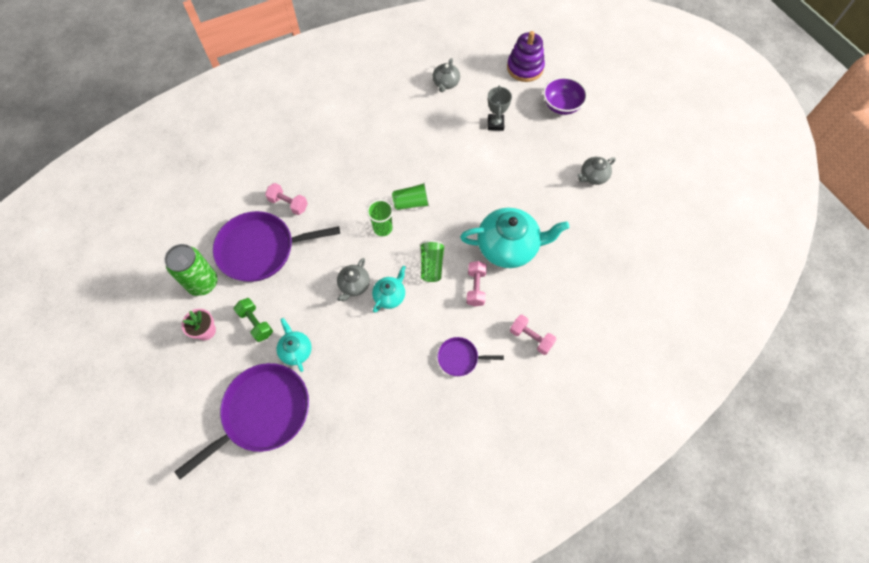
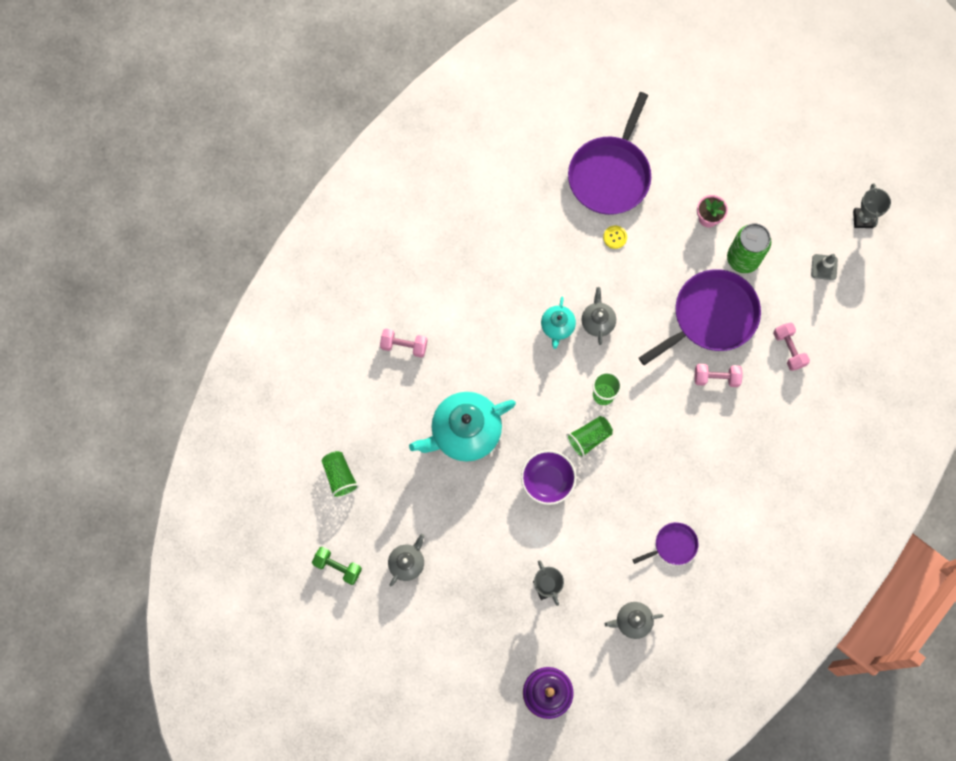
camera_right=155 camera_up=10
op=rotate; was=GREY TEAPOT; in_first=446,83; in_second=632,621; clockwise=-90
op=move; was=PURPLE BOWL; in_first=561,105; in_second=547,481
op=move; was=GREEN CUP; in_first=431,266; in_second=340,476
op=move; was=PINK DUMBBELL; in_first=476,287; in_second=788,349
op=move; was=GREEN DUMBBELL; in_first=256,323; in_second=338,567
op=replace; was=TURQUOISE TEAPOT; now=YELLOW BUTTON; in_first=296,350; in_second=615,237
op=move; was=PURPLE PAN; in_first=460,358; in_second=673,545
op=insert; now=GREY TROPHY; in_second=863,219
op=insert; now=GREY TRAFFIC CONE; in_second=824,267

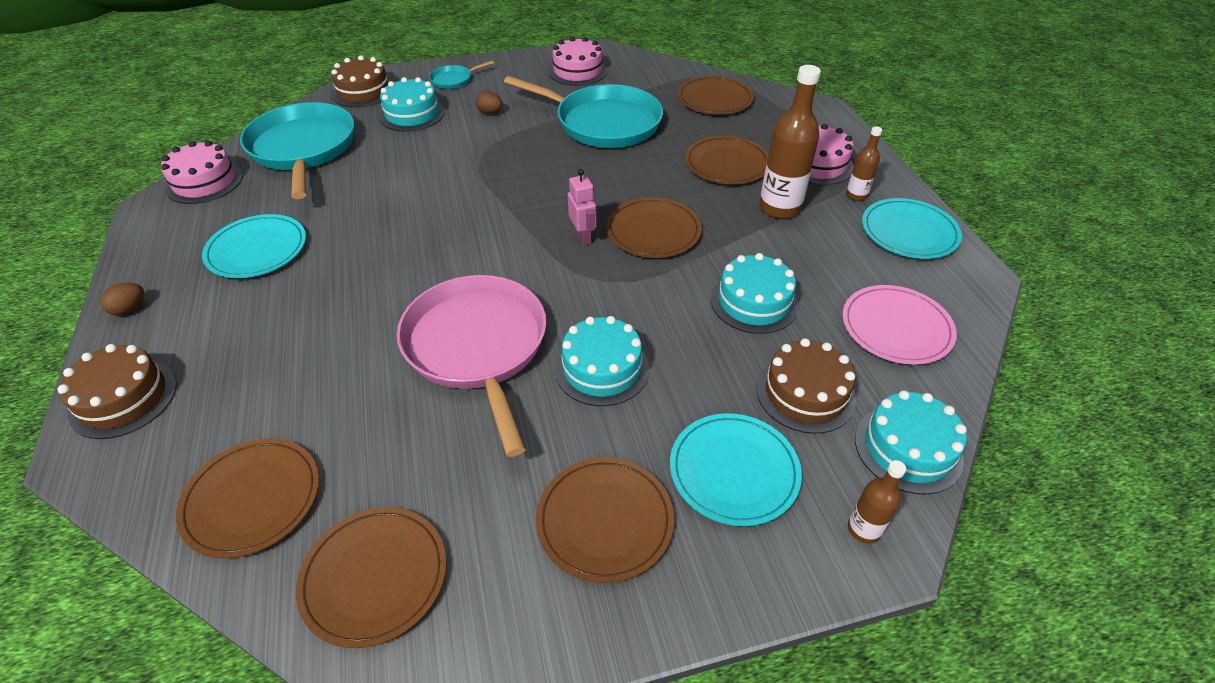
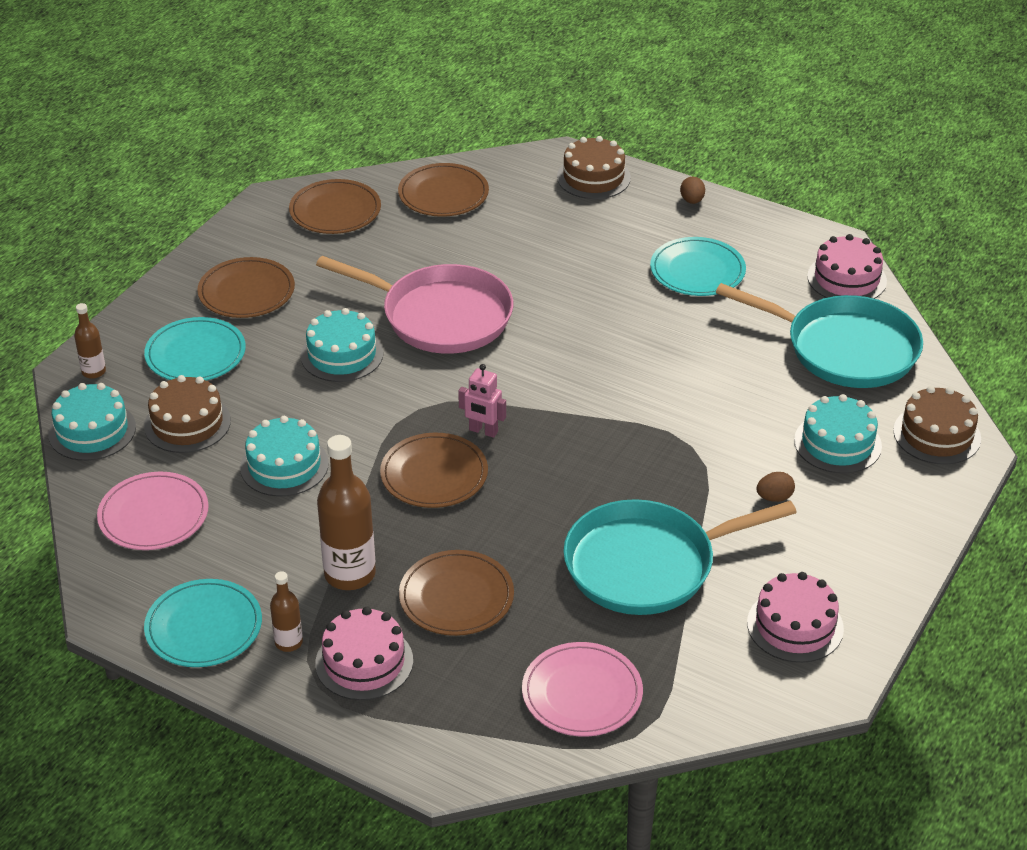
camera_right=135 camera_up=-5
op=delete; was=TURQUOISE PAN; in_first=453,80
op=recolor; was=BROWN PLATE; now=PINK PLATE; in_first=714,99; in_second=582,693

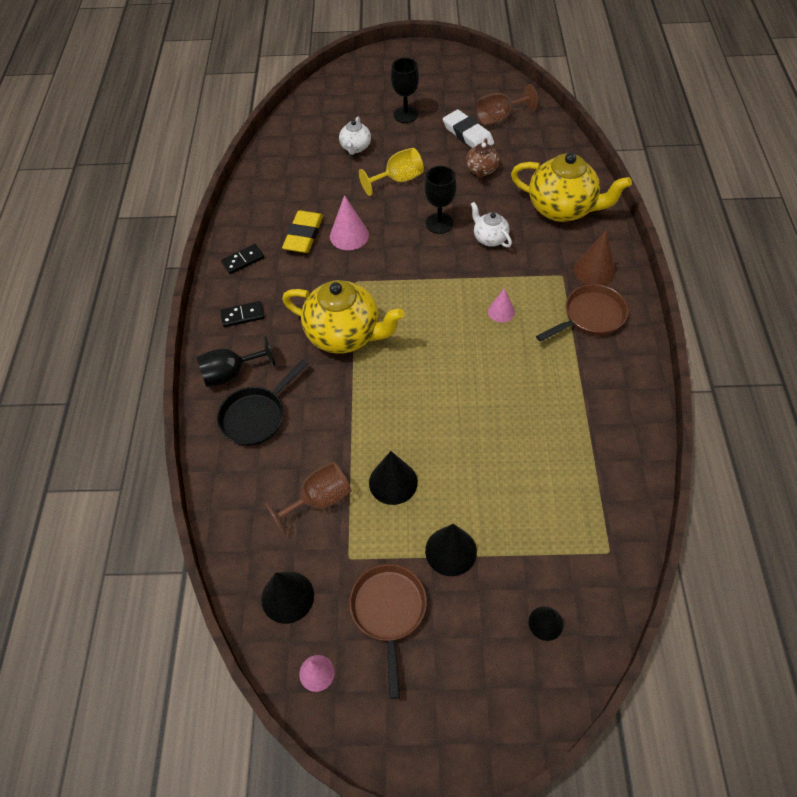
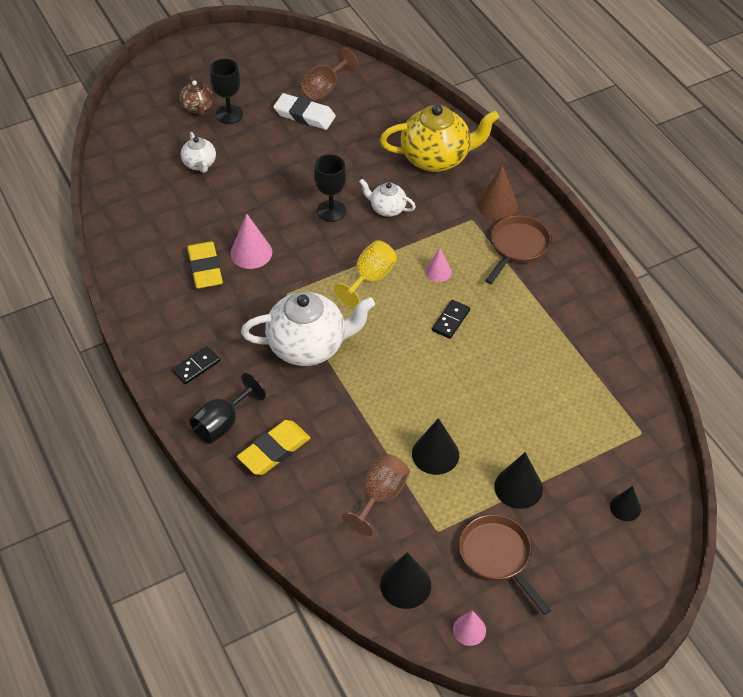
camera_right=-30 camera_up=-5
op=move; was=BROWN TEAPOT; in_first=481,170; in_second=198,107
op=move; was=YELLOW GOBLET; in_first=398,180; in_second=370,278
op=move; was=BLACK DOMINO; in_first=243,260; in_second=451,320
op=recolor; was=YELLOW TEAPOT; now=WHITE TEAPOT; in_first=345,335; in_second=309,346
op=replace; was=BLACK PAN; now=YELLOW ERASER; in_first=256,416; in_second=274,450

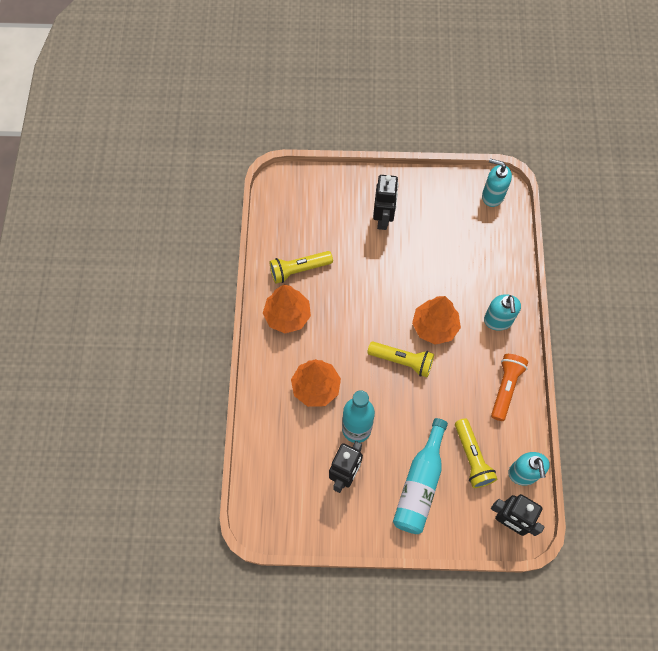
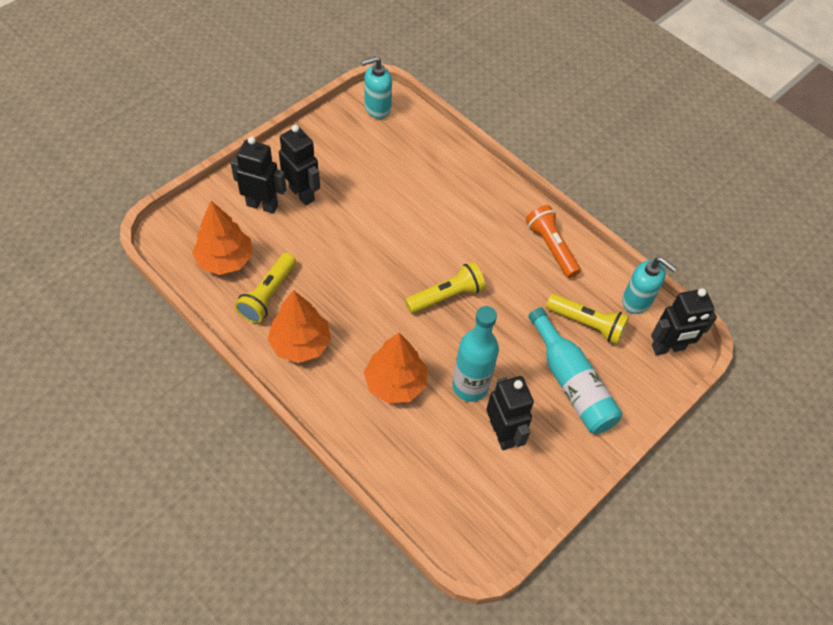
camera_right=-50 camera_up=-10
op=delete; was=TURQUOISE SOAP DISPENSER; in_first=498,320
op=move; was=ORANGE TREE; in_first=434,326; in_second=225,260
op=insert; now=BLACK ROBOT; in_second=262,205

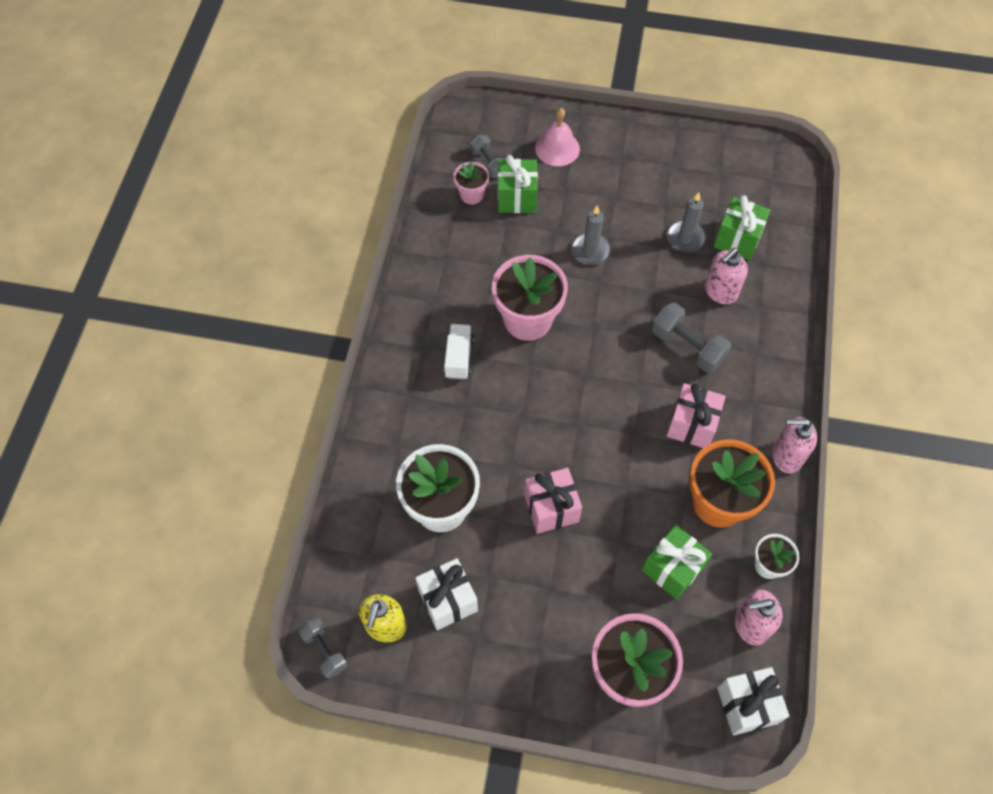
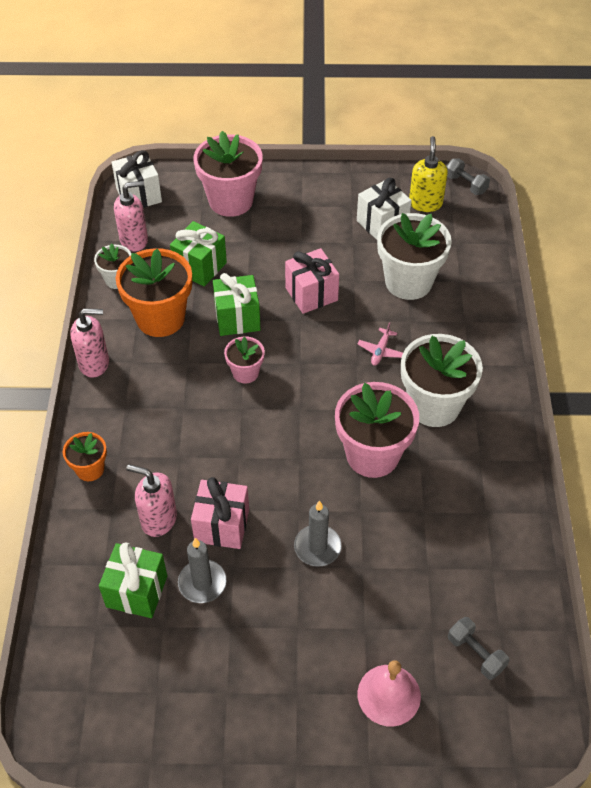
camera_right=170 camera_up=-10
op=move; was=GREEN GIFT; in_first=517,198; in_second=237,318
op=move; was=PINK FLOWER POT; in_first=472,195; in_second=245,373
op=rotate; was=PINK SOAP DISPENSER; in_first=720,292; in_second=158,519; clockwise=-105
op=delete; was=GREY DUMBBELL; in_first=687,346
op=replace; was=WHITE TRUCK; now=WHITE FLOWER POT; in_first=459,358; in_second=434,406
op=move; was=PINK GIFT; in_first=692,425; in_second=222,526
op=insert; now=PINK PLANE; in_second=380,351
op=insert; now=ORANGE FLOWER POT; in_second=90,469

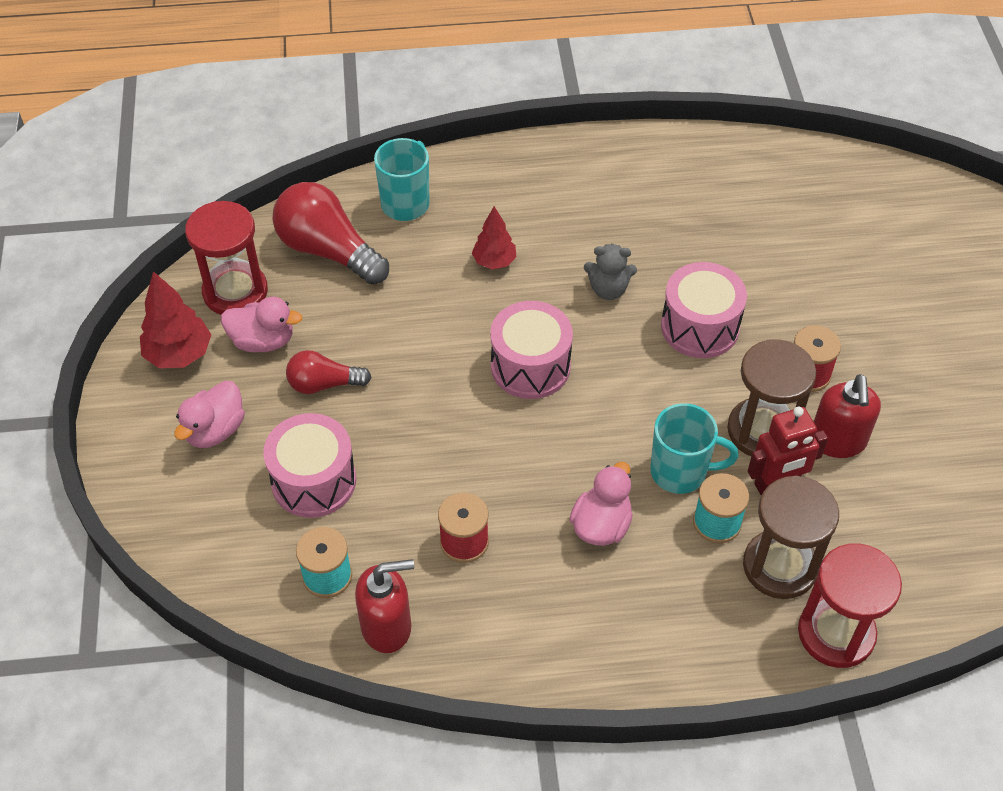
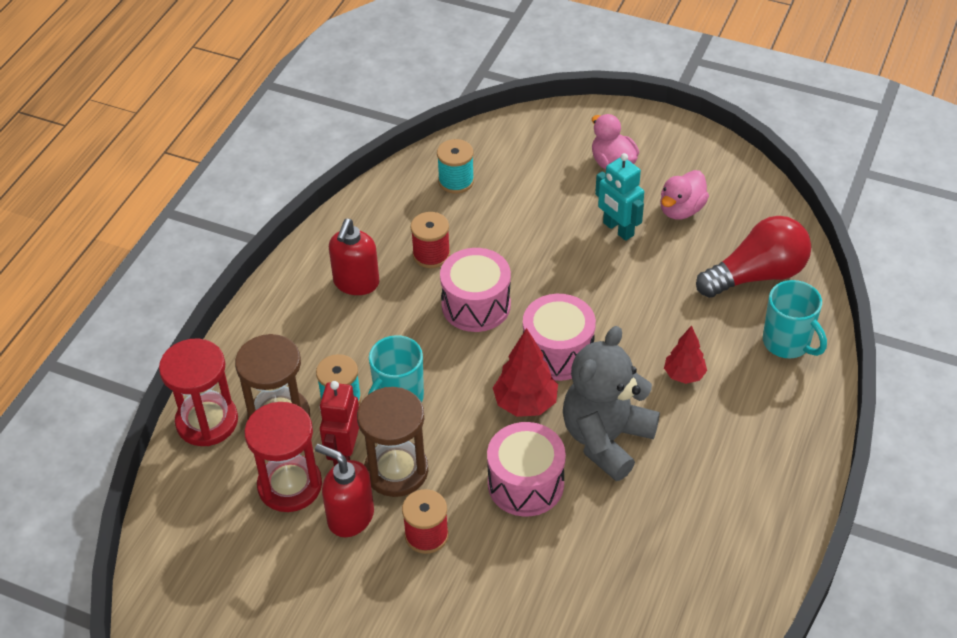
camera_right=120 camera_up=-5
op=move; was=RED HOURGLASS; in_first=235,292; in_second=290,485
op=resize; was=GREY TEDDY BEAR; in_first=608,289; in_second=606,439; ratio=2.01
op=move; was=RED TREE; in_first=179,354; in_second=525,403
op=replace; was=RED LIGHT BULB; now=TURQUOISE ROBOT; in_first=324,384; in_second=618,229
op=move; was=PINK DRUM; in_first=313,481; in_second=476,305
op=delete; was=PINK DUCK; in_first=601,525
op=move; was=RED SOAP DISPENSER; in_first=387,626; in_second=356,283

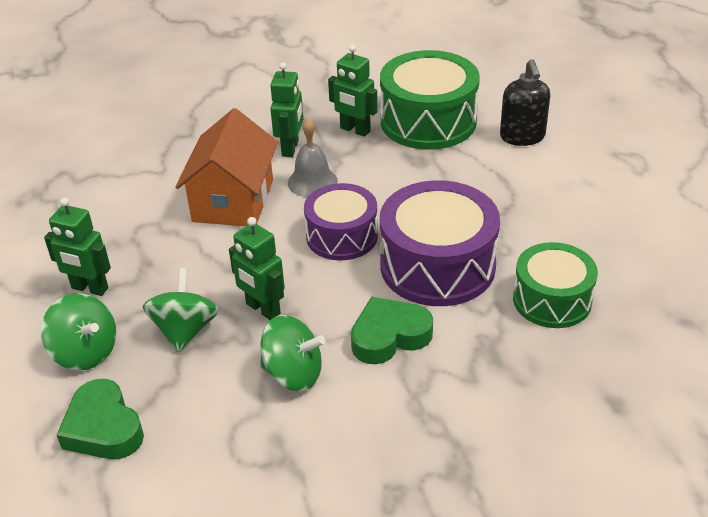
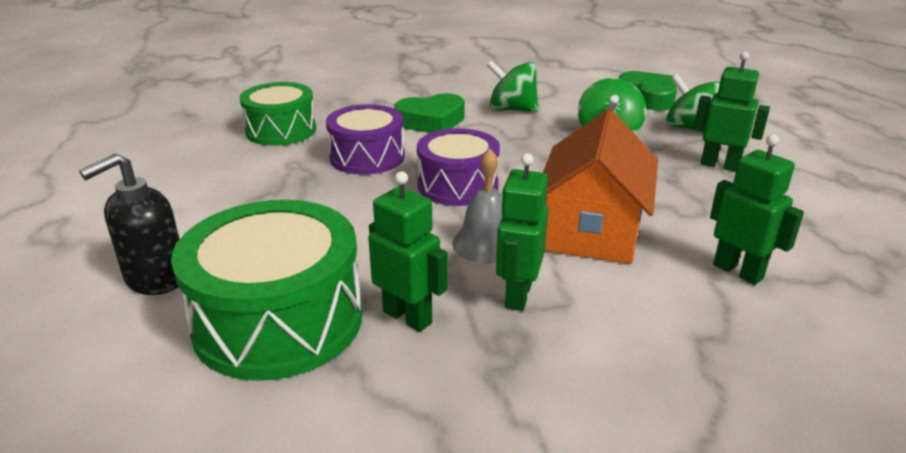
camera_right=-175 camera_up=-10
op=rotate; was=BLACK SOAP DISPENSER; in_first=522,137; in_second=155,278; clockwise=-135
op=resize; was=PURPLE DRUM; in_first=437,265; in_second=367,157; ratio=0.65
op=move; was=GREEN ROBOT; in_first=262,309; in_second=738,271

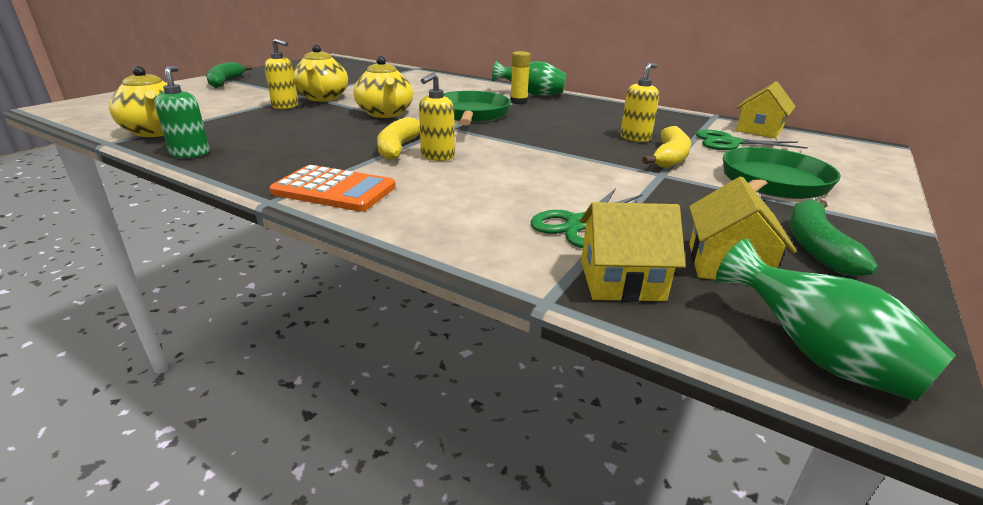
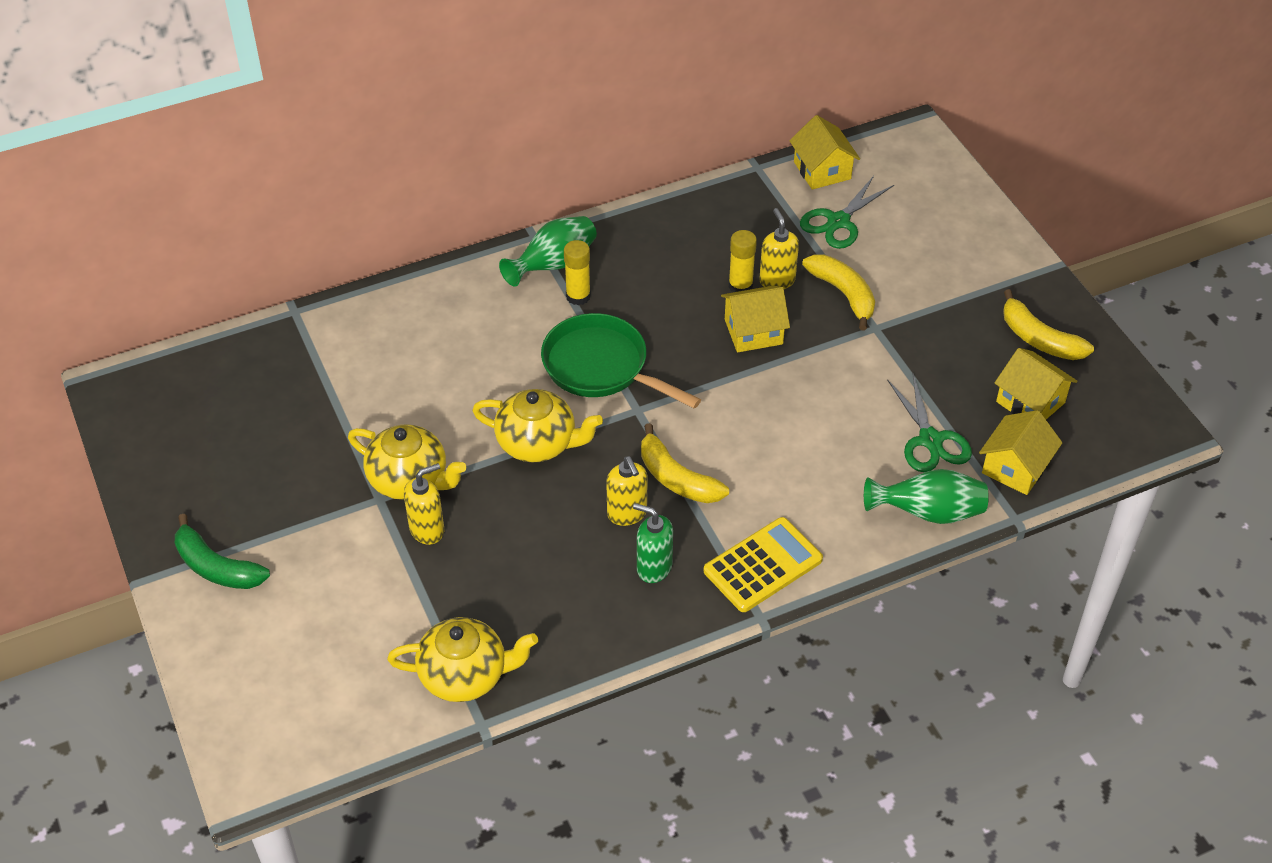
camera_right=-55 camera_up=20
op=move; was=GREEN SOAP DISPENSER; in_first=190,153; in_second=653,567
op=move; was=YELLOW SOAP DISPENSER; in_first=437,156; in_second=627,513
op=delete; was=GREEN PAN; in_first=771,184
op=recolor; was=ORANGE CALCULATOR; now=YELLOW CALCULATOR; in_first=334,190; in_second=763,565
op=recolor; was=GREEN BANANA; now=YELLOW BANANA; in_first=816,246; in_second=1039,339
op=move; was=GREEN VASE; in_first=815,355; in_second=928,513
op=insert; now=YELLOW GLUE STICK; in_second=740,286
op=insert; now=YELLOW HOUSE; in_second=753,331

